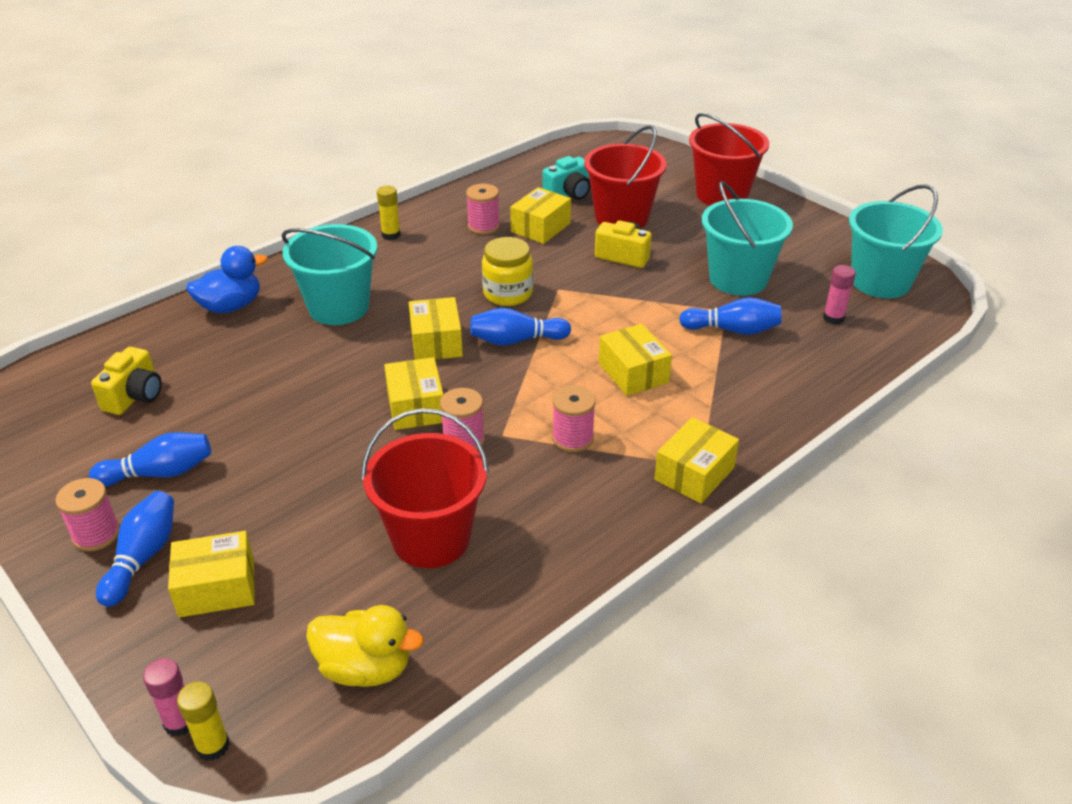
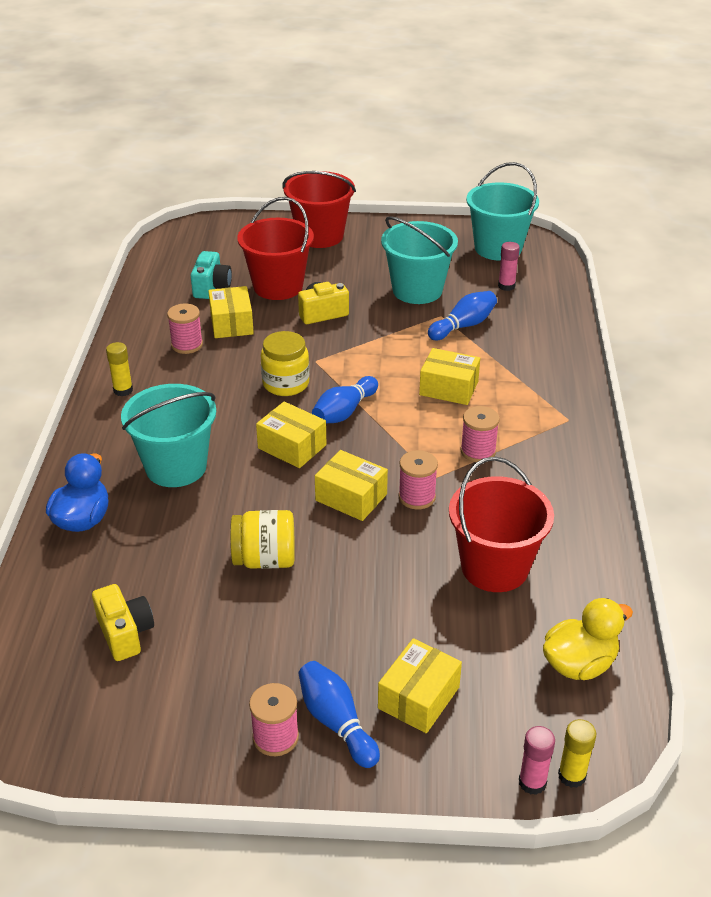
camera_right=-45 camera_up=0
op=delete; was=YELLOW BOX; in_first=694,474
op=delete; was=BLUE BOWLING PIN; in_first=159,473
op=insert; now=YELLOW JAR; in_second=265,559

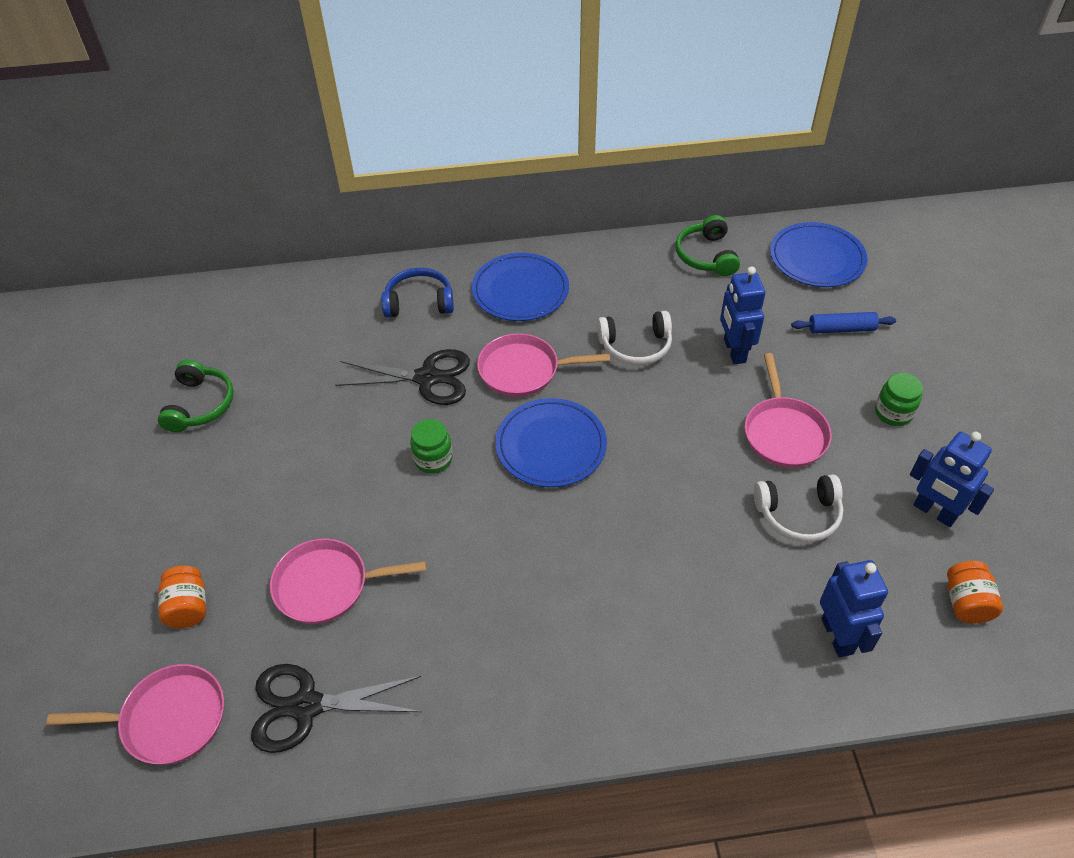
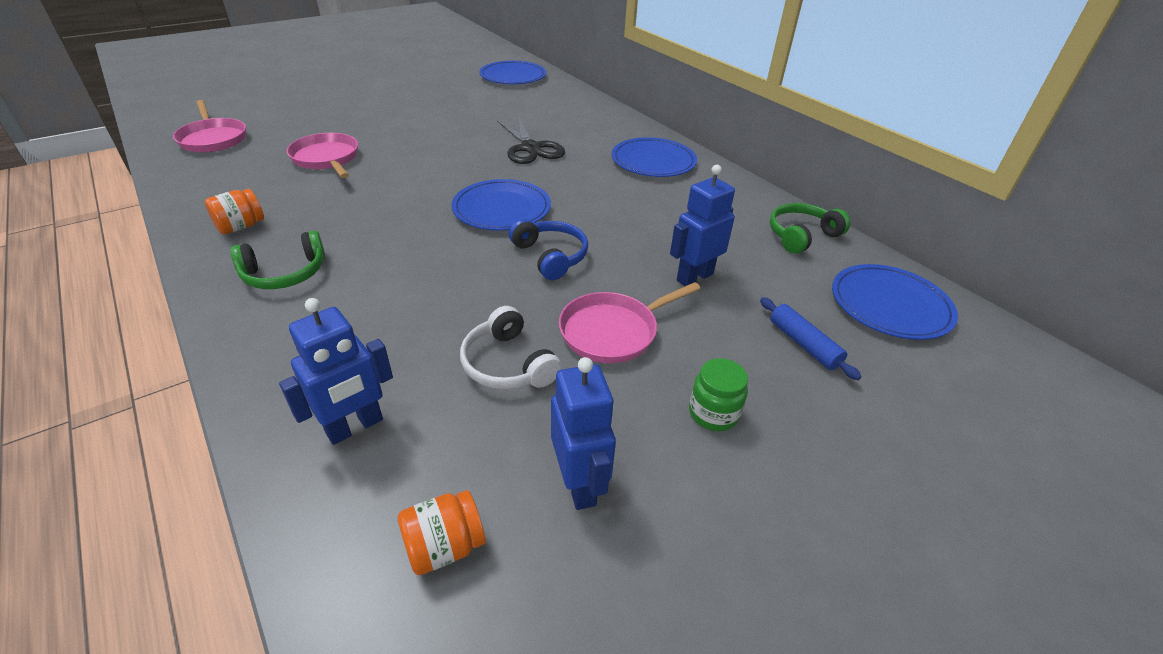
camera_right=60 camera_up=-10
op=move; was=BLUE HEADPHONES; in_first=419,302; in_second=551,256
op=delete; was=WHITE HEADPHONES; in_first=636,346
op=delete; was=PINK PAN; in_first=523,370
op=move; was=GREEN HEADPHONES; in_first=200,405; in_second=285,273
op=delete; was=GREEN JAR; in_first=433,459
op=rotate; was=BLUE ROBOT; in_first=934,512; in_second=579,484; clockwise=150
op=move; was=ORANGE JAR; in_first=188,607; in_second=241,227
op=delete; was=BLACK SCISSORS; in_first=306,706
op=insert; now=BLUE PLATE; in_second=513,76

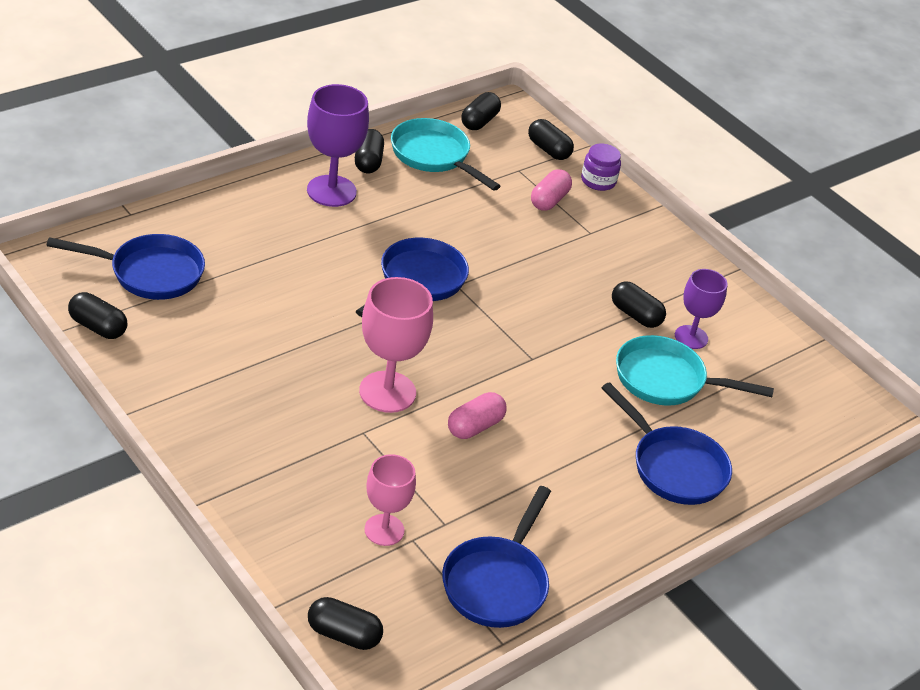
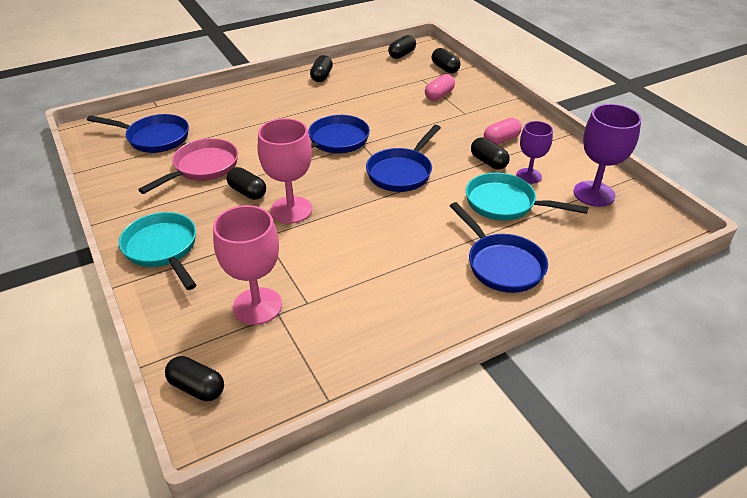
camera_right=15 camera_up=0
op=move; was=PURPLE GOBLET; in_first=331,191; in_second=594,194
op=move; was=TURQUOISE PAN; in_first=434,156; in_second=163,249
op=delete; was=PURPLE JAR; in_first=598,181
op=move; was=BLACK CAPSULE; in_first=98,327; in_second=247,192
op=move; was=PINK CAPSULE; in_first=475,426; in_second=501,140
op=resize; was=PINK GOBLET; in_first=384,530; in_second=257,306; ratio=1.56
op=move; was=BLUE PAN; in_first=497,582; in_second=401,172
op=insert; now=PINK PAN; in_second=202,168

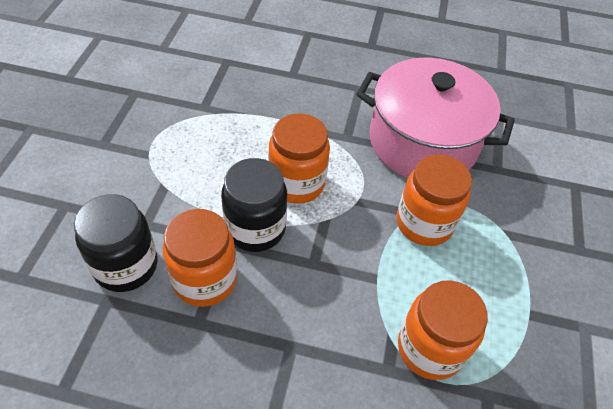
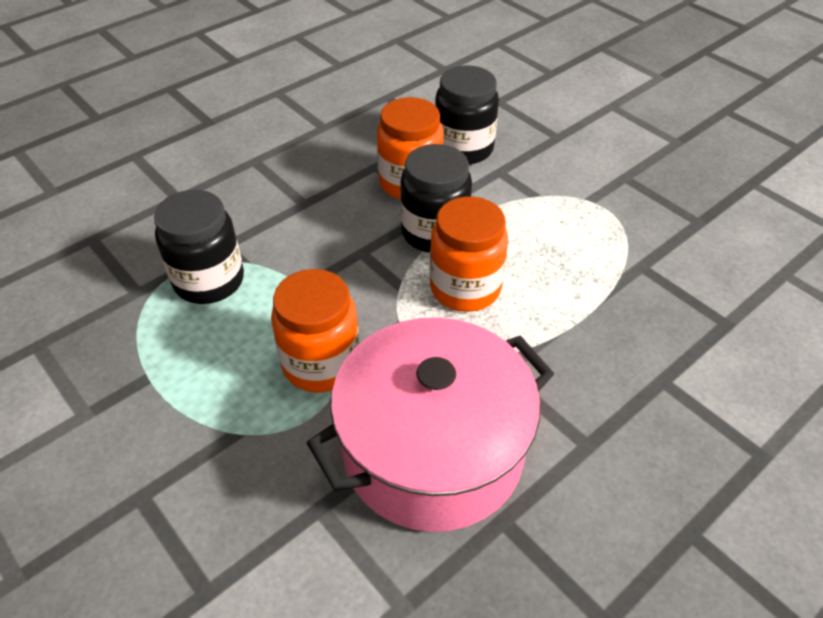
camera_right=130 camera_up=-5
op=recolor; was=ORANGE JAR; now=BLACK JAR; in_first=430,348; in_second=209,281

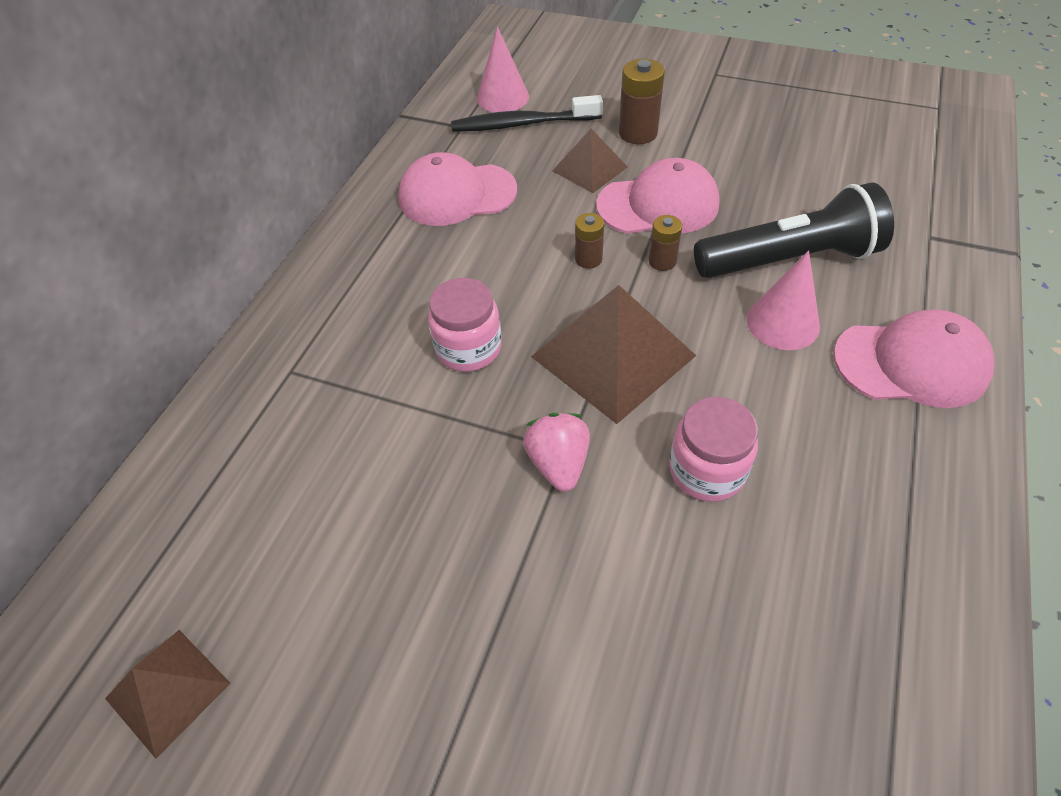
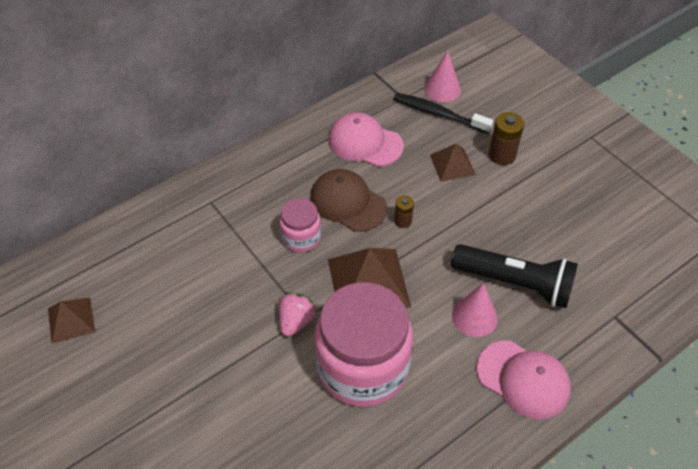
camera_right=30 camera_up=0
op=delete; was=PINK CAP; in_first=658,205
op=delete; was=BROWN BATTERY; in_first=662,261
op=resize; was=PINK JAR; in_first=707,470; in_second=362,367; ratio=2.05
op=insert; now=BROWN CAP; in_second=348,203

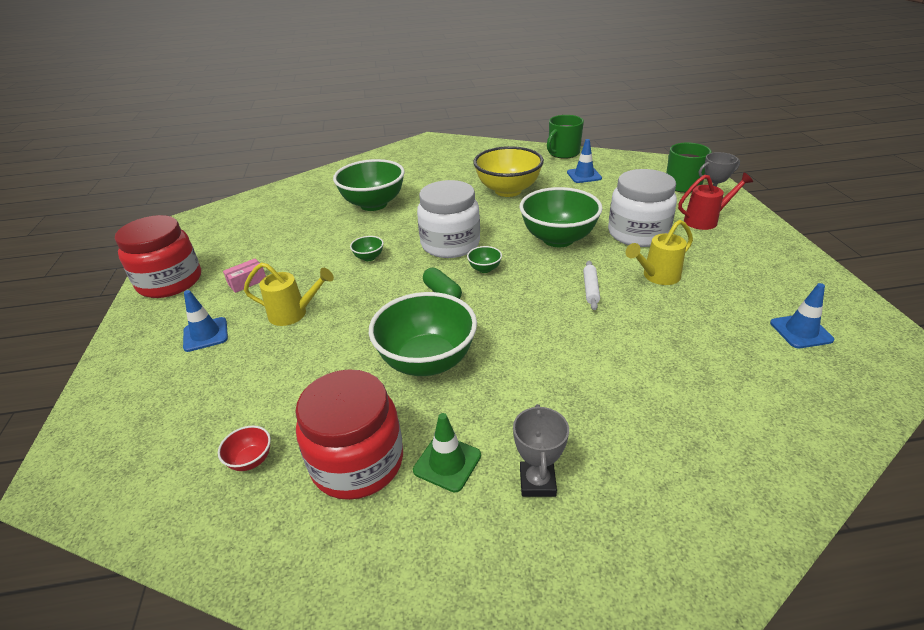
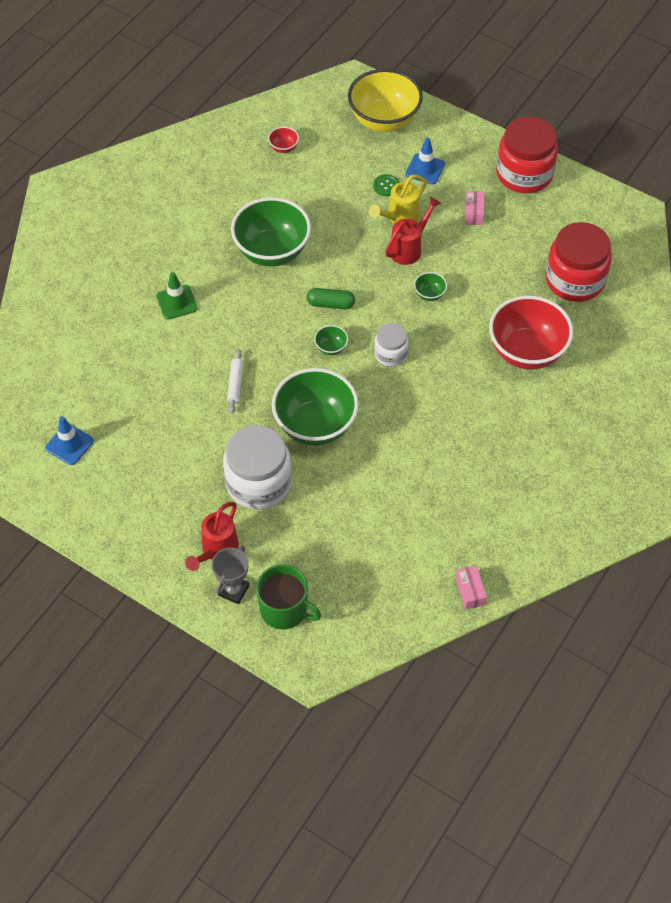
camera_right=130 camera_up=20
op=replace; was=GREEN MUG; now=PINK BOX; in_first=563,153; in_second=470,591
op=delete; was=BLUE TRAFFIC CONE; in_first=584,175
op=move; was=YELLOW BOWL; in_first=508,190; in_second=384,121
op=recolor; was=GREEN BOWL; now=RED BOWL; in_first=373,204; in_second=526,351
op=resize; was=WHITE JAR; in_first=450,244; in_second=390,354; ratio=0.54
op=delete; was=YELLOW WATERING CAN; in_first=657,276
op=rotate; was=WHITE ROLLING PIN; in_first=590,289; in_second=235,384; clockwise=45
op=move; was=RED JAR; in_first=357,462; in_second=574,280
op=delete; was=GREY TROPHY; in_first=537,482
op=move; was=GREEN TRAFFIC CONE; in_first=447,463; in_second=177,302
op=insert; now=GREEN BUTTON; in_second=386,186
op=insert; now=RED WATERING CAN; in_second=409,248

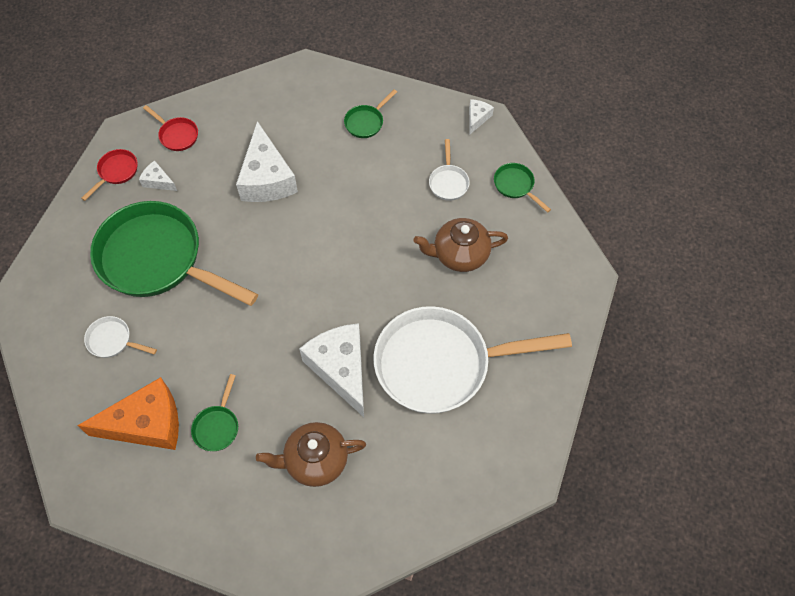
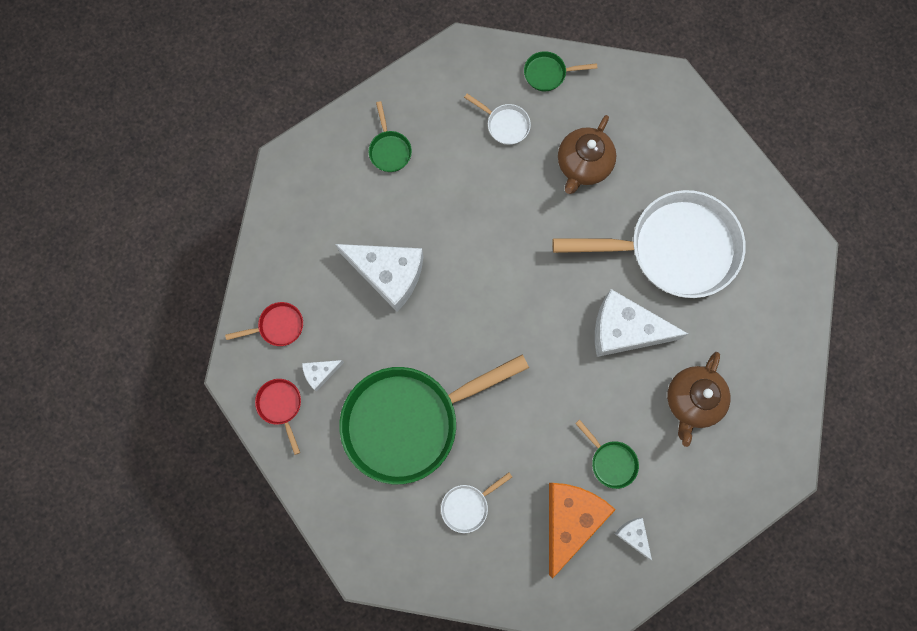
camera_right=-55 camera_up=15
op=move; was=WHITE CHEESE; in_first=477,118; in_second=633,535
op=rotate; was=WHITE PAN; in_first=441,364; in_second=673,249; clockwise=-120

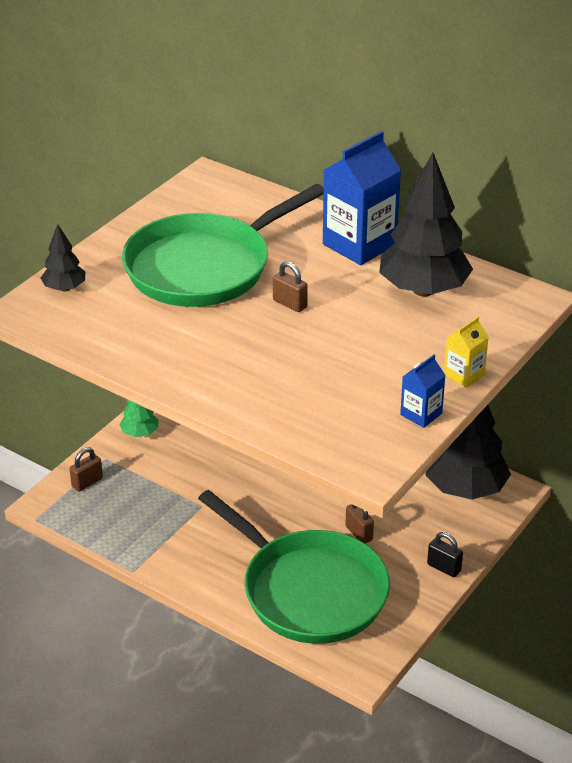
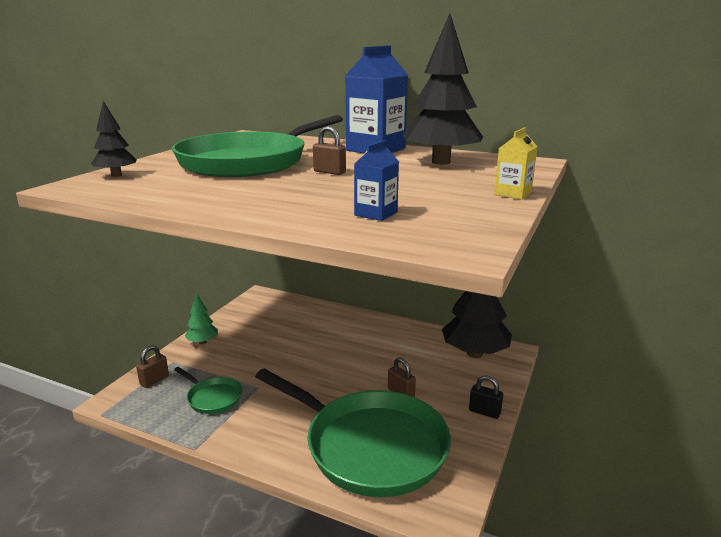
camera_right=-10 camera_up=-15
op=move; was=BLUE CARTON; in_first=421,414; in_second=376,214
op=insert; now=GREEN PAN; in_second=213,398

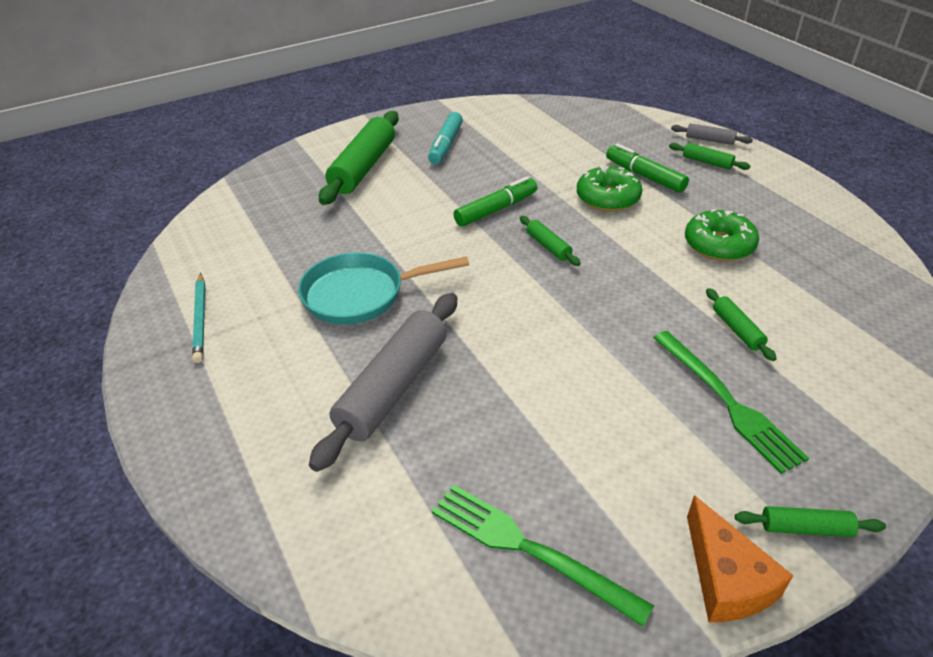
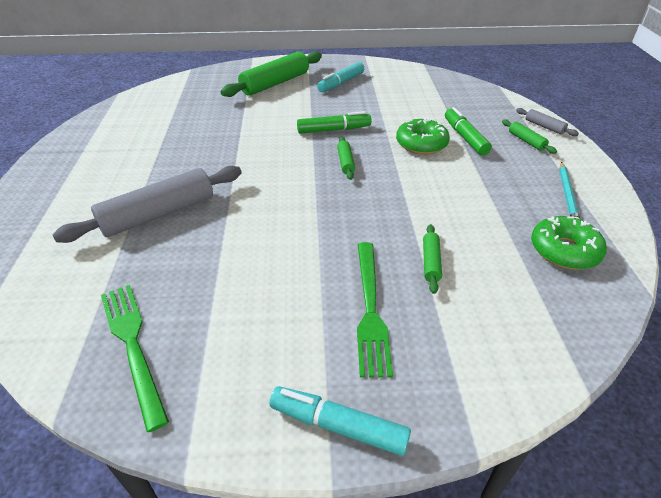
camera_right=25 camera_up=0
op=move; was=GREEN DONUT; in_first=719,245; in_second=564,250
op=delete; was=TURQUOISE PAN; in_first=360,294
op=move; was=TURQUOISE PENCIL; in_first=200,319; in_second=567,194
op=delete; was=ORANGE CHEESE; in_first=726,579
op=replace; was=GREEN ROLLING PIN; now=TURQUOISE MARKER; in_first=805,528; in_second=338,426

